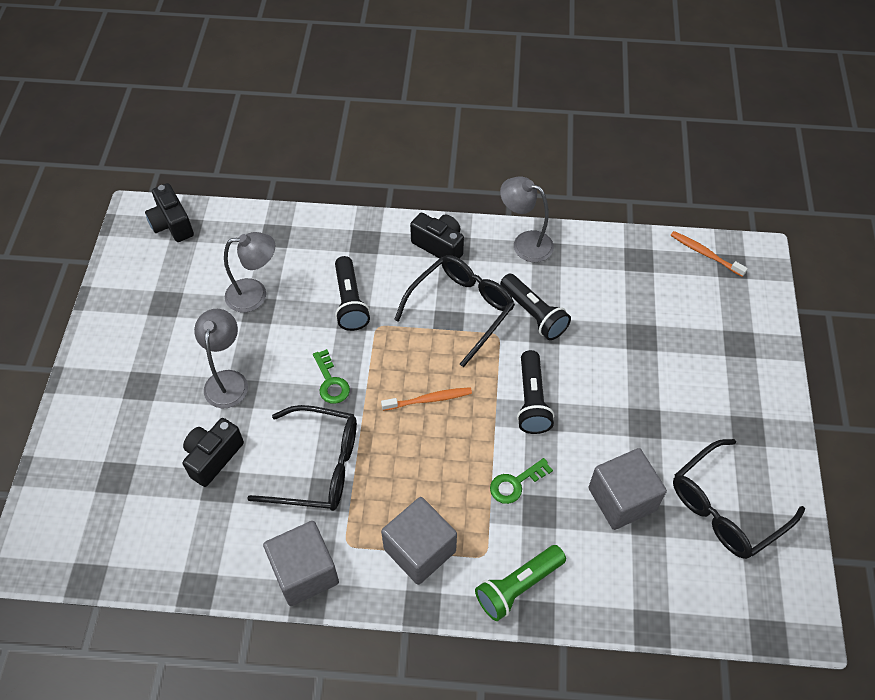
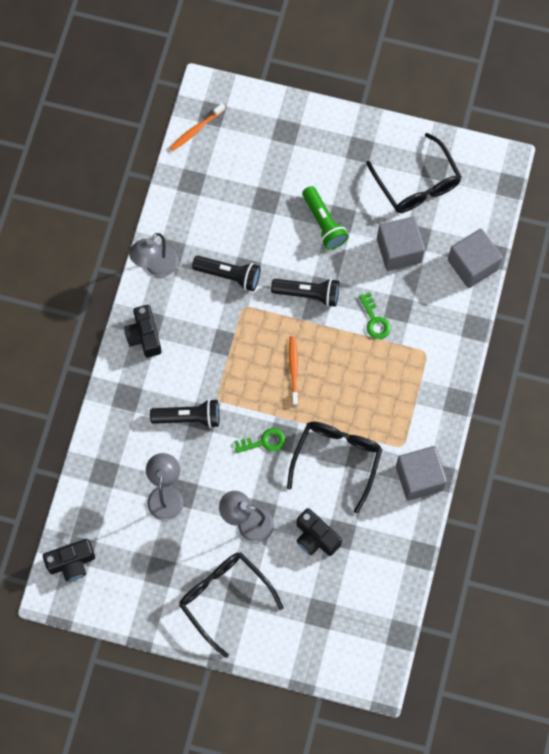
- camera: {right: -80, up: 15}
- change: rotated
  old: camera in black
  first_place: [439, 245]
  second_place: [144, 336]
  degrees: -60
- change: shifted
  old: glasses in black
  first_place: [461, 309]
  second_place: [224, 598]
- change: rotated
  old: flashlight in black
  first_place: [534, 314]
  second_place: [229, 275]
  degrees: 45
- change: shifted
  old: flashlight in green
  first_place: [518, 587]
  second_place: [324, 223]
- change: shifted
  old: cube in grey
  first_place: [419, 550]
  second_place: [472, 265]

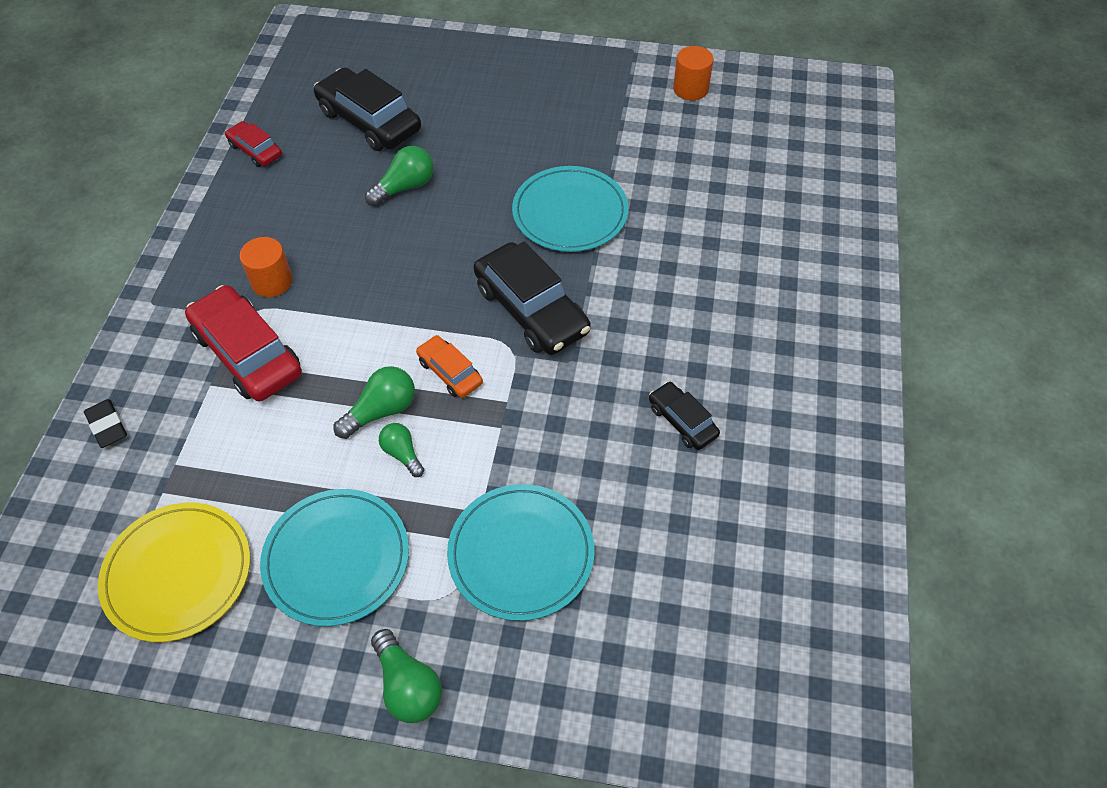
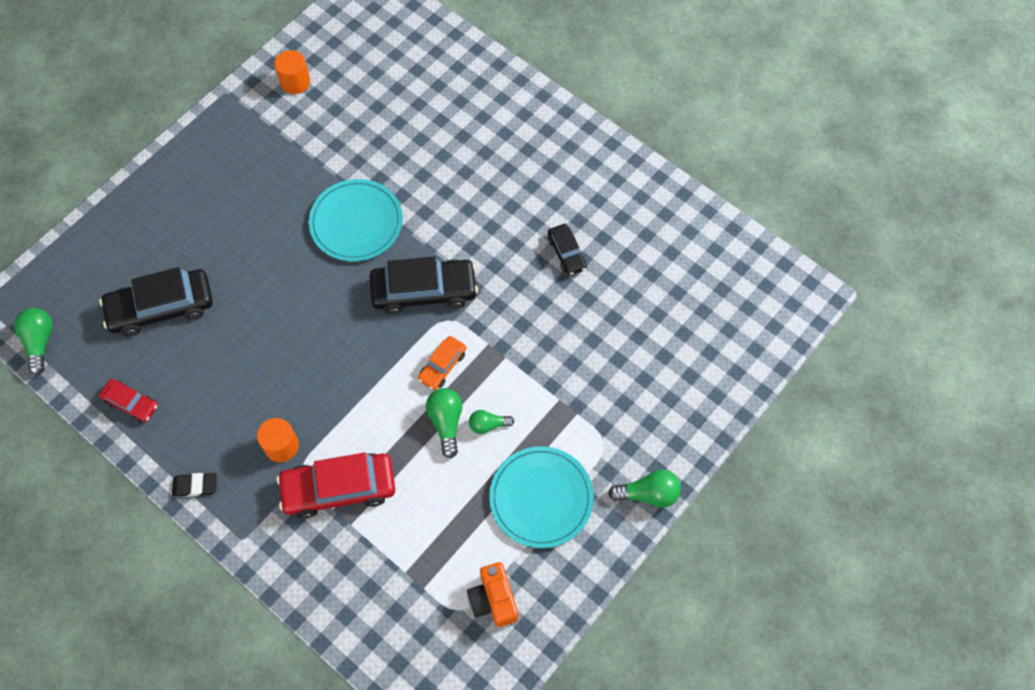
- camera: {right: -60, up: 10}
- change: shifted
  old: light bulb in green
  first_place: [405, 187]
  second_place: [40, 342]
- change: rotated
  old: car in red
  first_place: [255, 150]
  second_place: [131, 403]
  degrees: -135
- change: shifted
  old: eraser in black
  first_place: [107, 426]
  second_place: [195, 486]
- change: rotated
  old: car in orange
  first_place: [450, 372]
  second_place: [442, 366]
  degrees: -45
- change: swapped
  old: plate in yellow
  new: camera in orange
  first_place: [178, 573]
  second_place: [493, 599]
- change: rotated
  old: car in black
  first_place: [682, 421]
  second_place: [566, 253]
  degrees: -105
- change: gone
  old: plate in turquoise
  first_place: [521, 553]

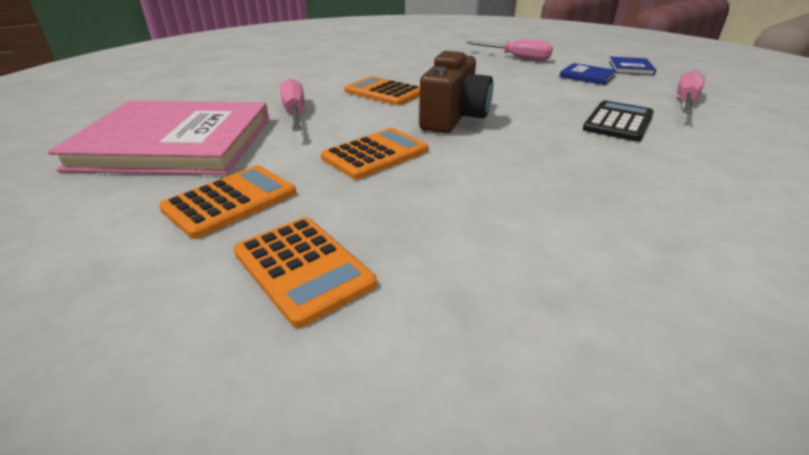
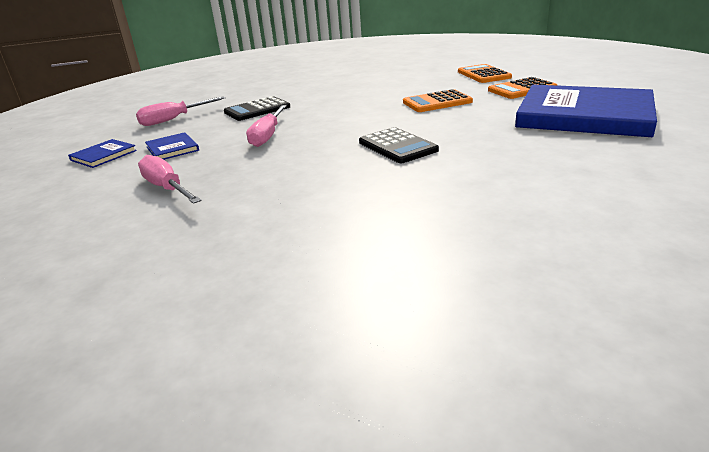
- camera: {right: -155, up: -5}
- change: shifted
  old: screwdriver in pink
  first_place: [294, 113]
  second_place: [268, 136]
- change: repainted
  old: calculator in orange
  new: calculator in black
  first_place: [384, 92]
  second_place: [397, 146]
- change: repainted
  old: book in pink
  new: book in blue
  first_place: [175, 142]
  second_place: [584, 115]
- change: gone
  old: camera in brown
  first_place: [454, 118]

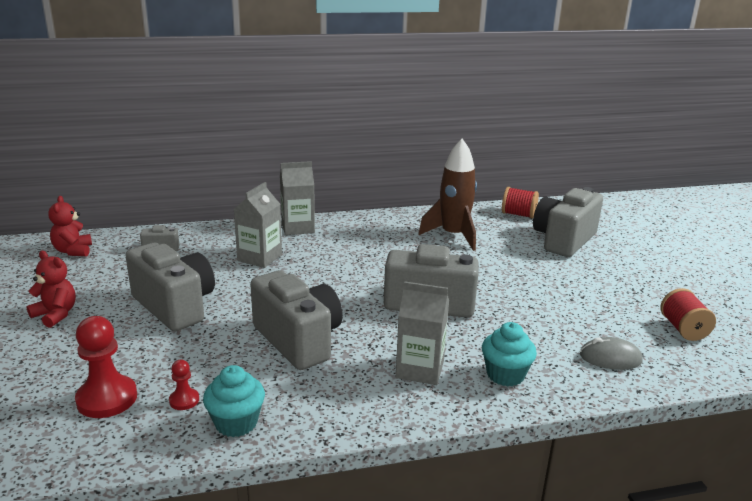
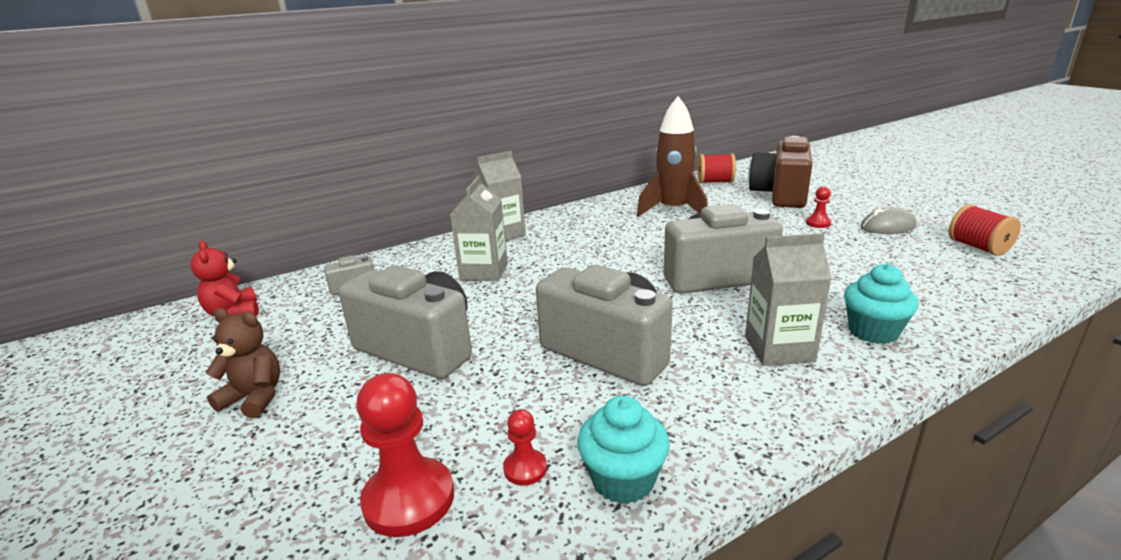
- camera: {right: -15, up: 0}
- change: repainted
  old: teddy bear in red
  new: teddy bear in brown
  first_place: [56, 315]
  second_place: [254, 398]
- change: repainted
  old: camera in grey
  new: camera in brown
  first_place: [563, 240]
  second_place: [780, 195]
- change: new
  new: pawn in red
  second_place: [818, 223]
- change: shifted
  old: mouse in grey
  first_place: [610, 358]
  second_place: [887, 227]

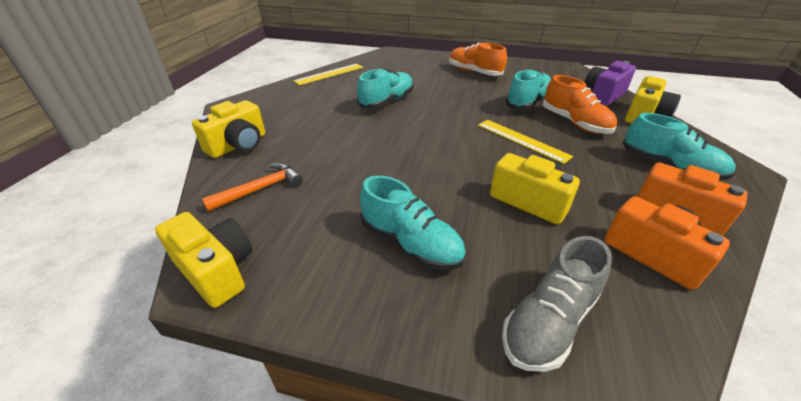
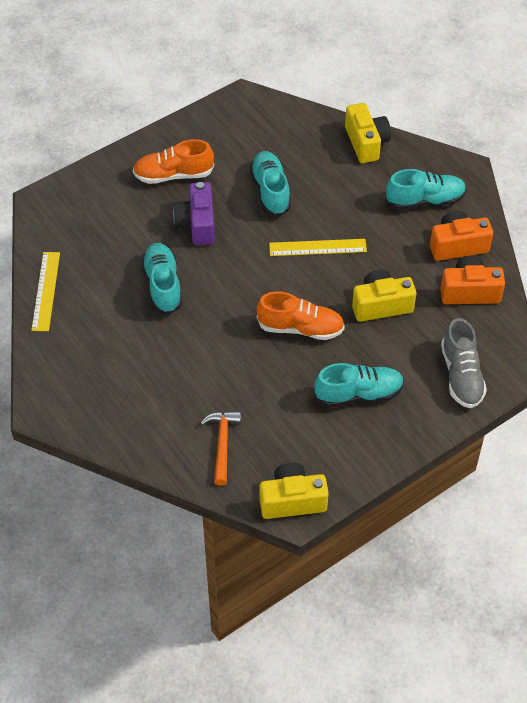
- camera: {right: -50, up: 15}
- change: shifted
  old: camera in purple
  first_place: [603, 95]
  second_place: [197, 224]
- change: shifted
  old: shoe in orange
  first_place: [574, 123]
  second_place: [300, 328]
- change: gone
  old: camera in yellow
  first_place: [238, 145]

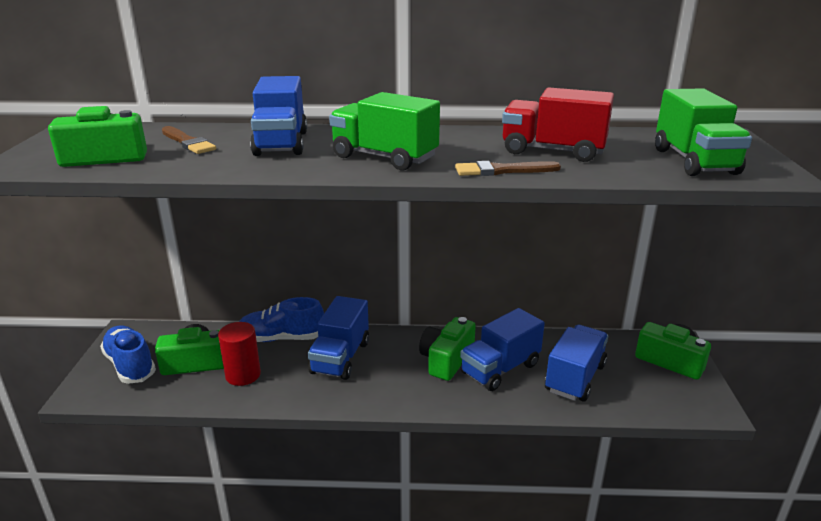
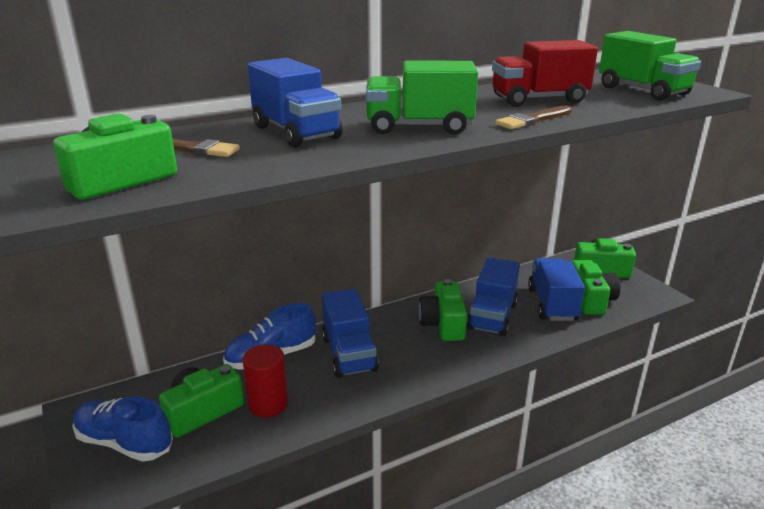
- camera: {right: -30, up: 0}
- change: new
  new: camera in green
  second_place: [590, 299]

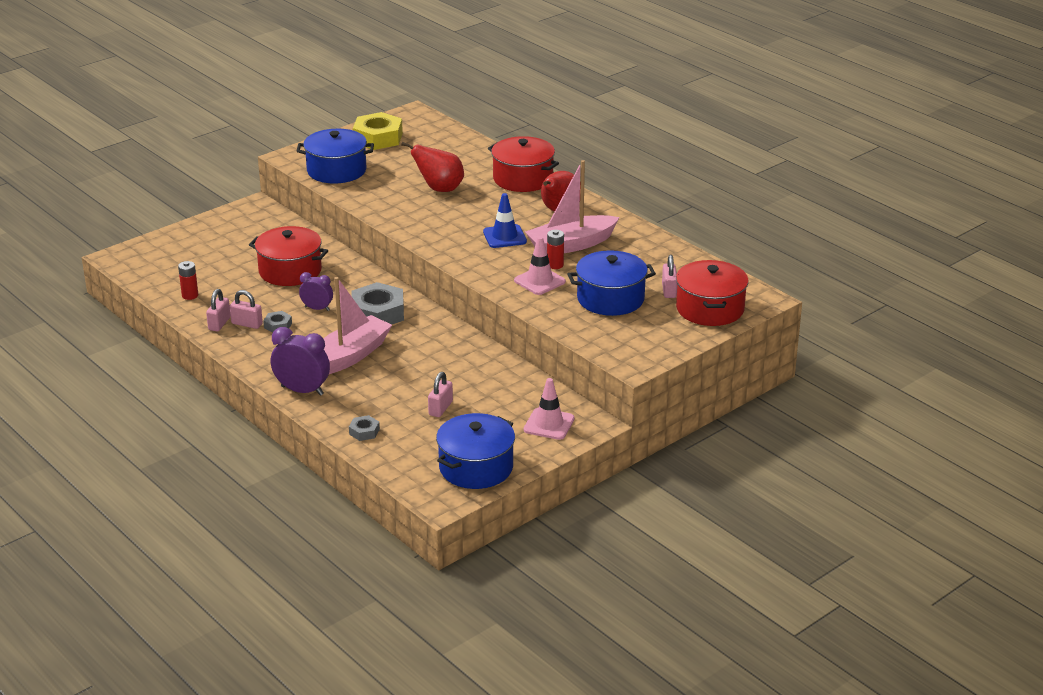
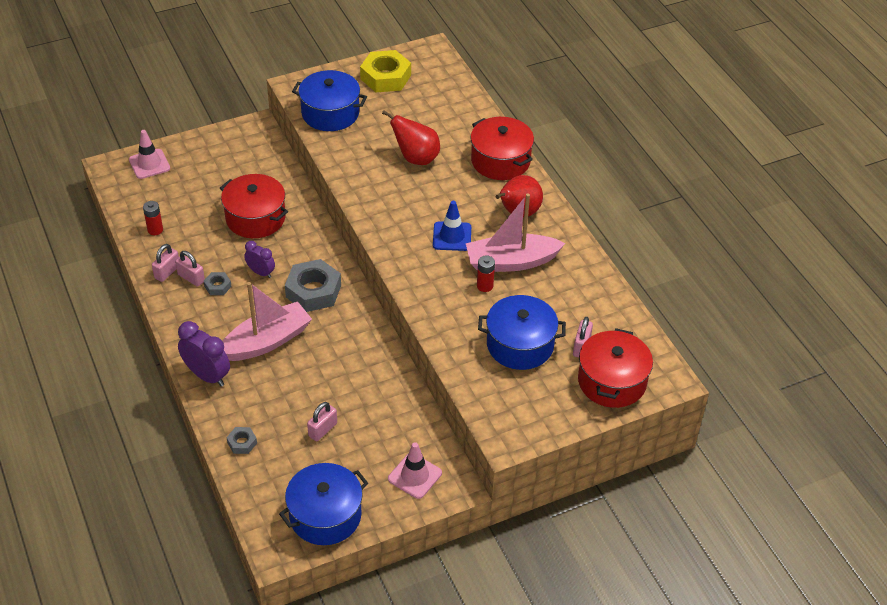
- camera: {right: 15, up: 15}
- change: shifted
  old: traffic cone in pink
  first_place: [539, 281]
  second_place: [149, 164]

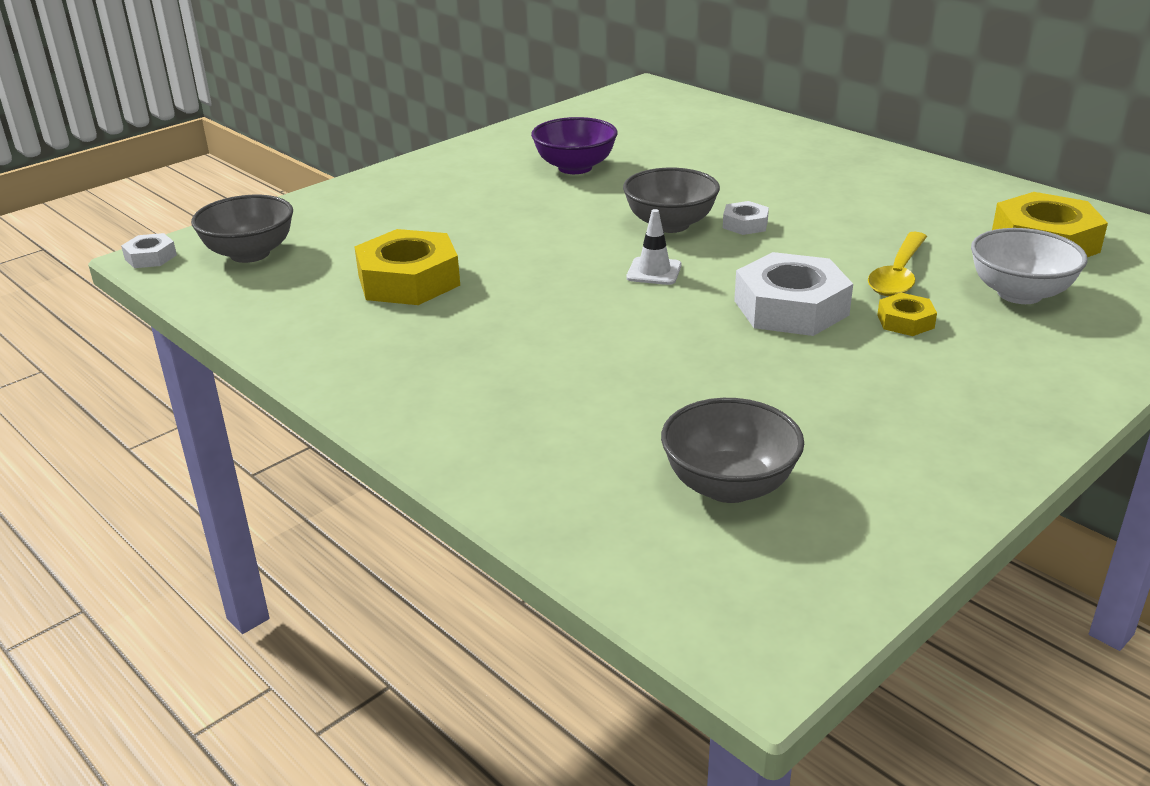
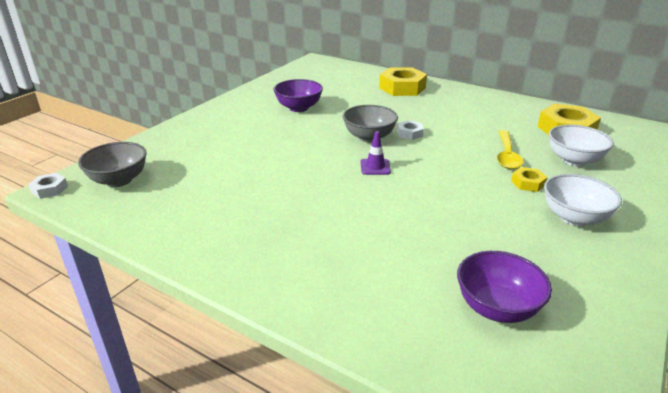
- camera: {right: -15, up: 0}
- change: repainted
  old: traffic cone in white
  new: traffic cone in purple
  first_place: [654, 271]
  second_place: [375, 167]
- change: shifted
  old: nut in yellow
  first_place: [408, 280]
  second_place: [402, 88]
- change: repainted
  old: bowl in grey
  new: bowl in purple
  first_place: [729, 486]
  second_place: [496, 308]
- change: new
  new: bowl in white
  second_place: [574, 218]
- change: gone
  old: nut in white
  first_place: [791, 308]

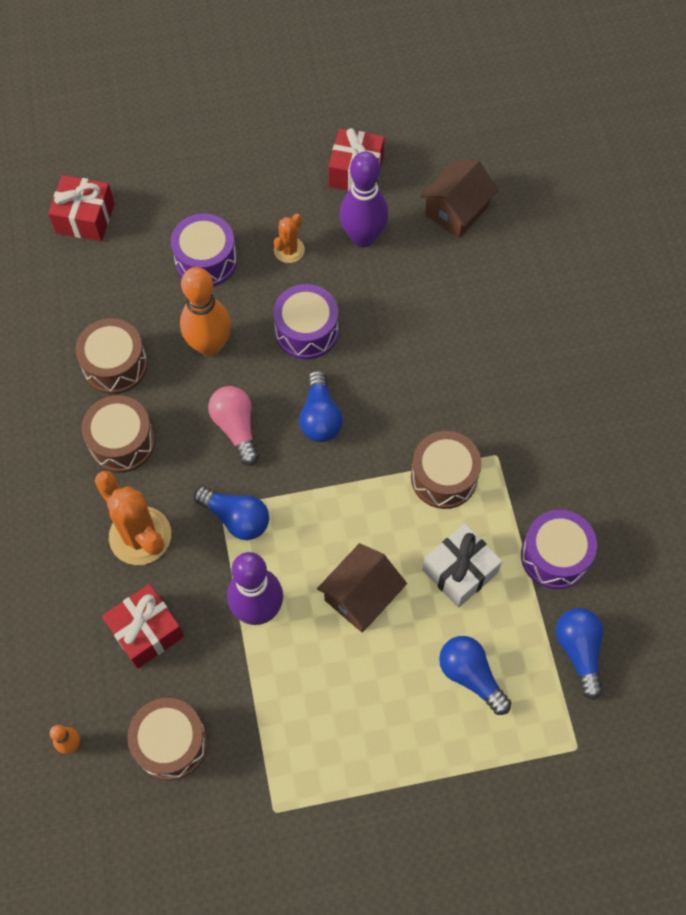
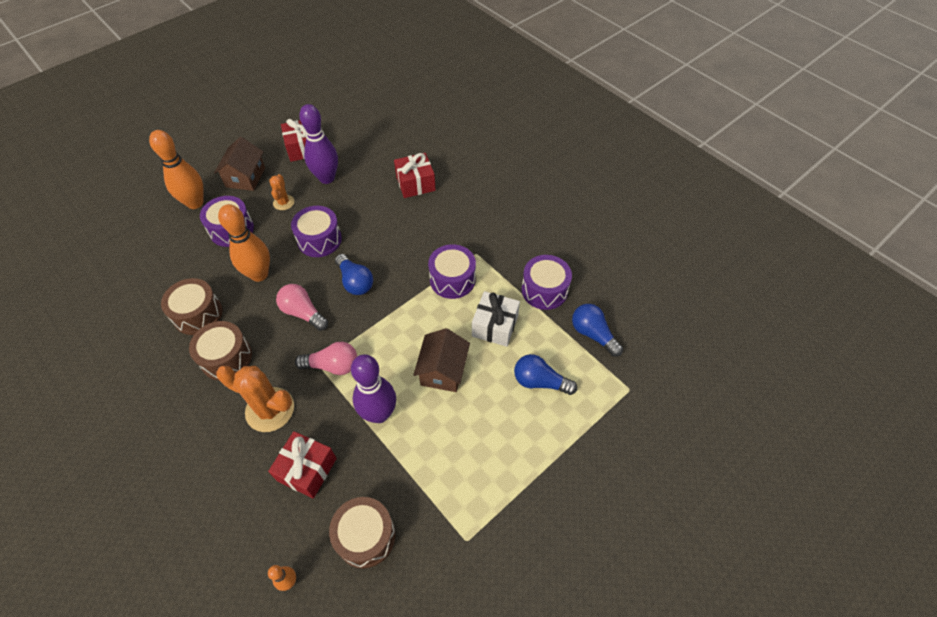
- camera: {right: -30, up: -10}
- change: new
  new: bowling pin in orange
  second_place: [195, 203]
- change: shifted
  old: house in brown
  first_place: [456, 211]
  second_place: [245, 177]
- change: repainted
  old: light bulb in blue
  new: light bulb in pink
  first_place: [236, 518]
  second_place: [333, 365]
- change: shifted
  old: gift in red
  first_place: [85, 218]
  second_place: [415, 183]
- change: repainted
  old: drum in brown
  new: drum in purple
  first_place: [444, 477]
  second_place: [452, 279]

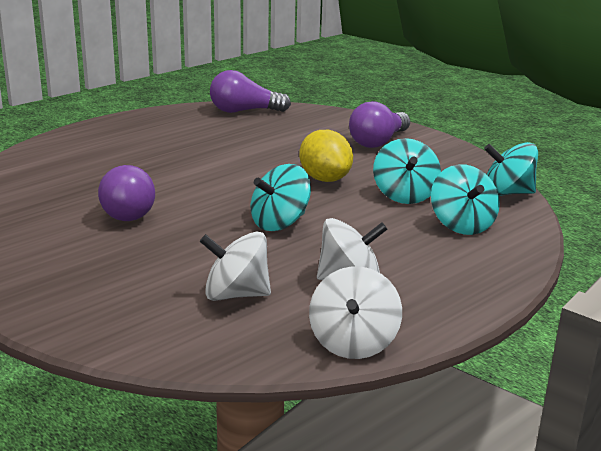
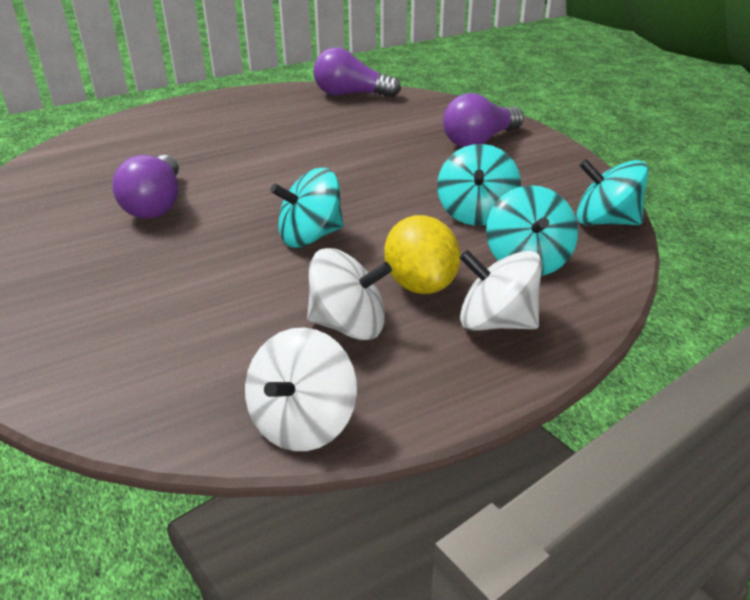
- camera: {right: 15, up: 10}
- change: shifted
  old: lemon in yellow
  first_place: [325, 179]
  second_place: [420, 284]
- change: shifted
  old: spinning top in white
  first_place: [236, 294]
  second_place: [496, 322]

